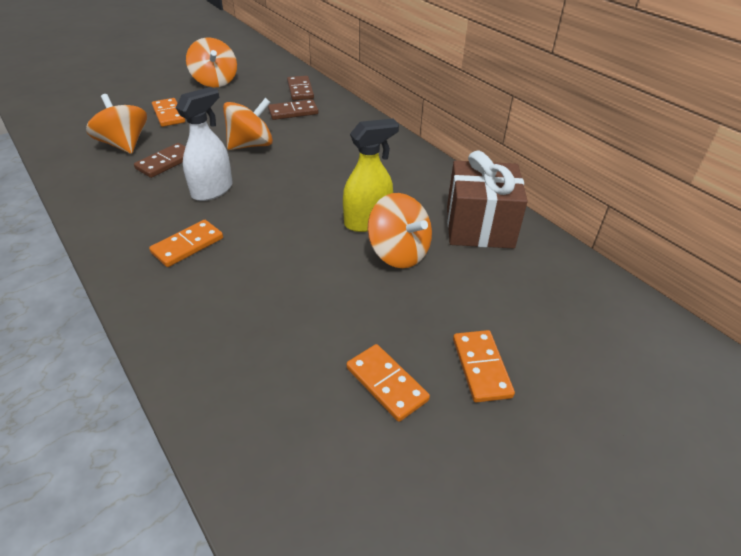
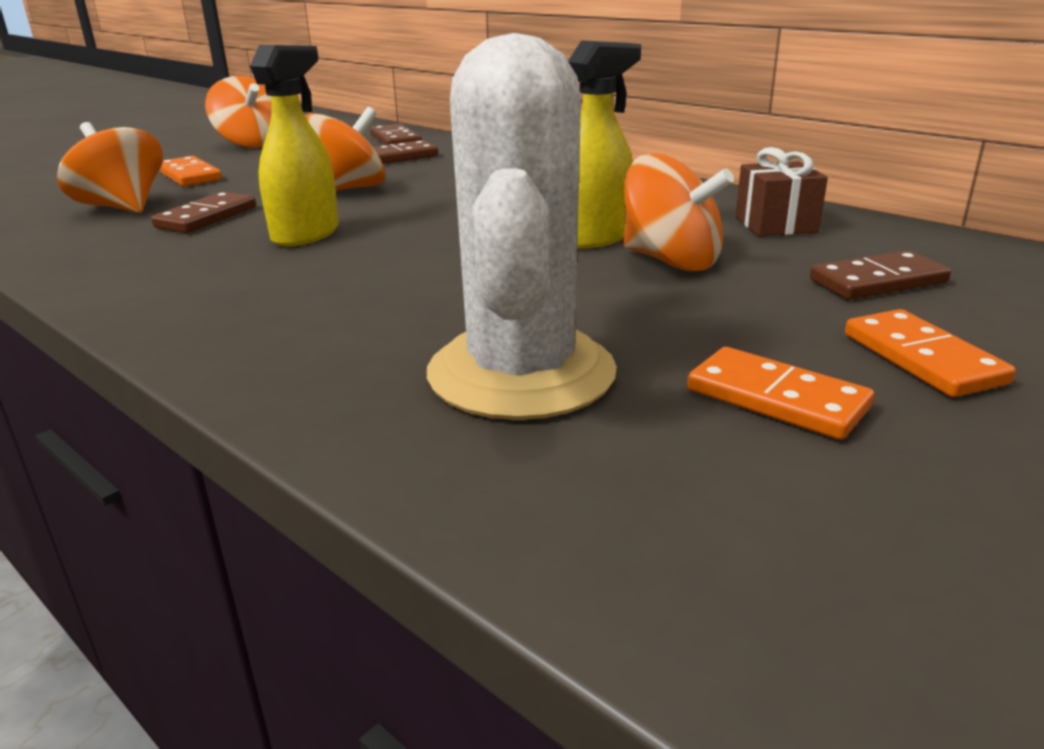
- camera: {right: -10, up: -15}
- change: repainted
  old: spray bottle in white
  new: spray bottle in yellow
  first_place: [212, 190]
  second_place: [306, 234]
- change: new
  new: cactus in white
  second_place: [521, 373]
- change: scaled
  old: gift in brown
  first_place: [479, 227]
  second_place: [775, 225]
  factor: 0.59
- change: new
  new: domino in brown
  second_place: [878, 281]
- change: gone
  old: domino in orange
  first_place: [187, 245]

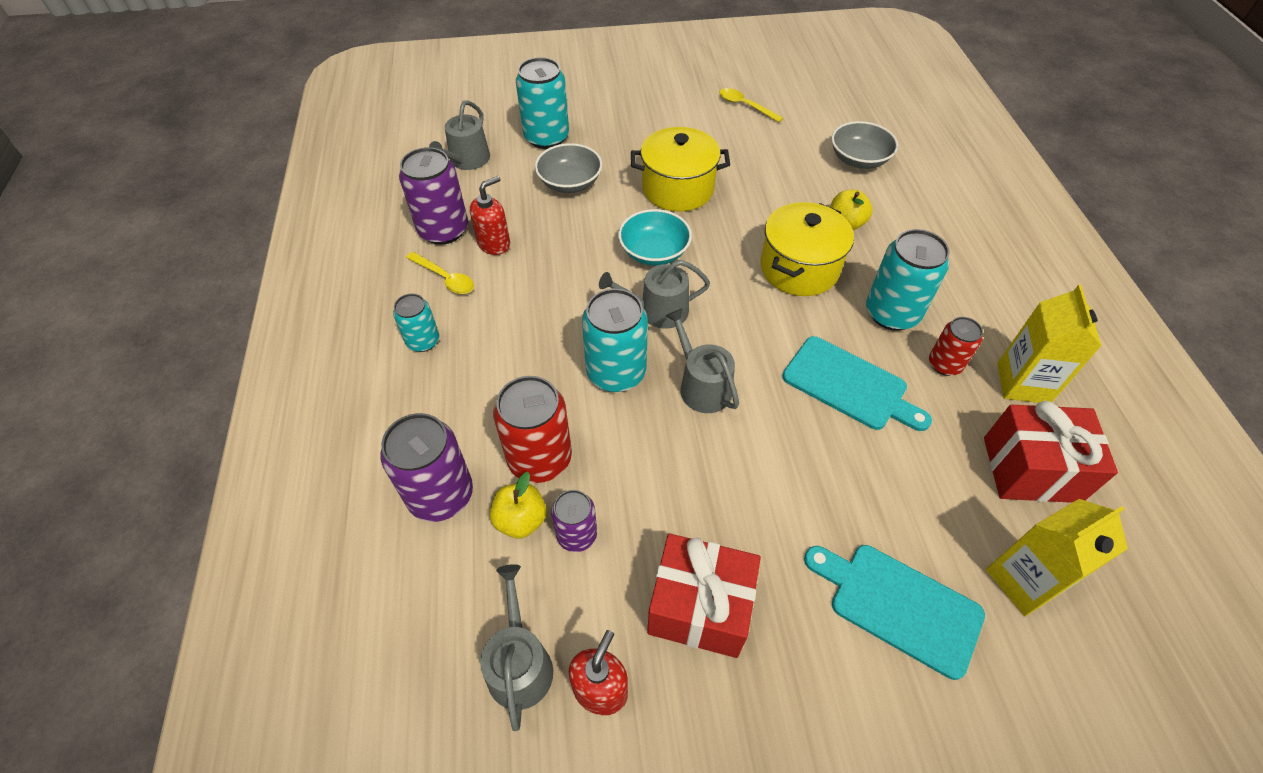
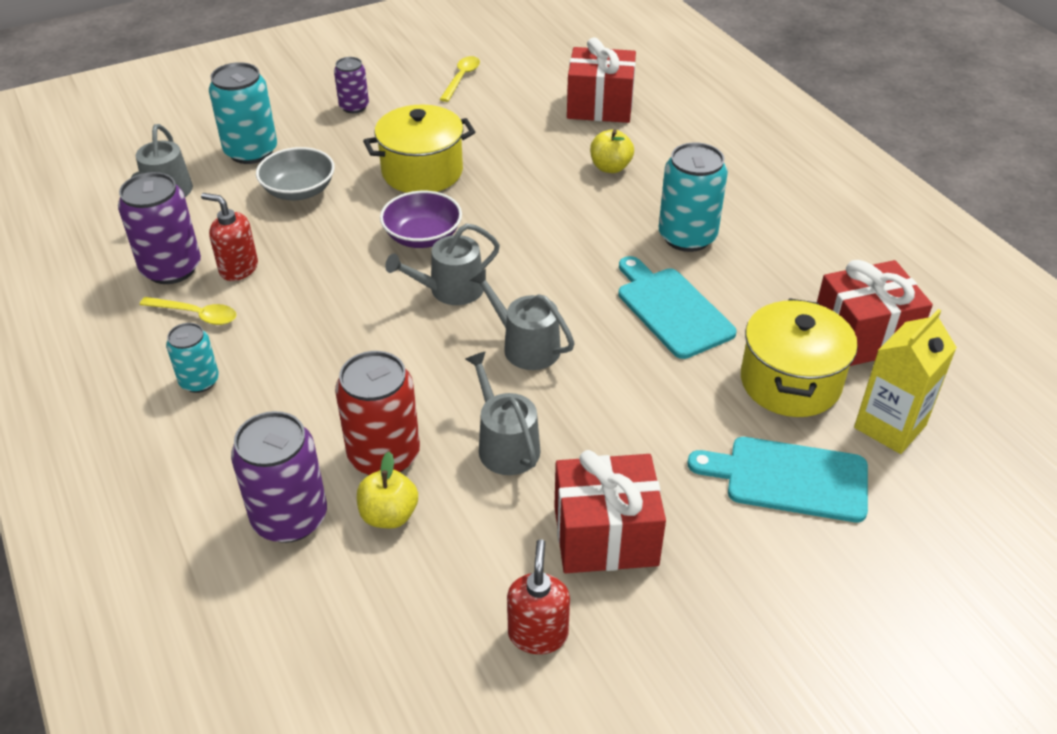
- camera: {right: -20, up: -10}
- change: rotated
  old: soap dispenser in red
  first_place: [494, 244]
  second_place: [238, 268]
  degrees: -90
- change: shifted
  old: can in purple
  first_place: [576, 535]
  second_place: [354, 107]
- change: repainted
  old: bowl in turquoise
  new: bowl in purple
  first_place: [654, 252]
  second_place: [422, 236]
- change: rotated
  old: spoon in yellow
  first_place: [745, 106]
  second_place: [461, 78]
  degrees: 90
- change: shifted
  old: watering can in grey
  first_place: [519, 663]
  second_place: [505, 445]
- change: swapped
  old: bowl in grey
  new: gift in red
  first_place: [858, 159]
  second_place: [600, 106]
- change: rotated
  old: cutting board in turquoise
  first_place: [849, 385]
  second_place: [671, 309]
  degrees: -135
- change: shifted
  old: pot in yellow
  first_place: [799, 268]
  second_place: [790, 382]
- change: gone
  old: can in turquoise
  first_place: [616, 372]
- change: gone
  old: can in red
  first_place: [944, 364]
- change: gone
  old: carton in yellow
  first_place: [1023, 383]

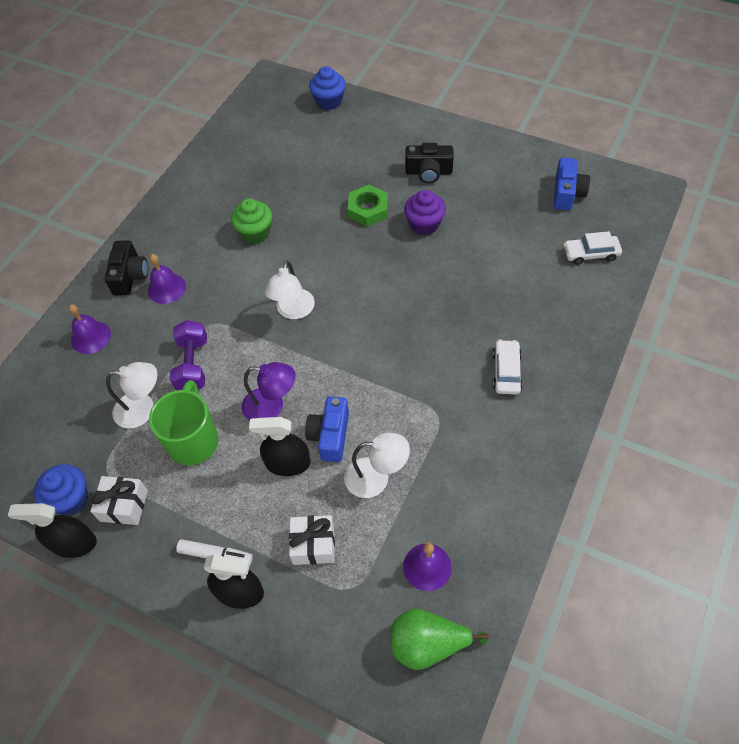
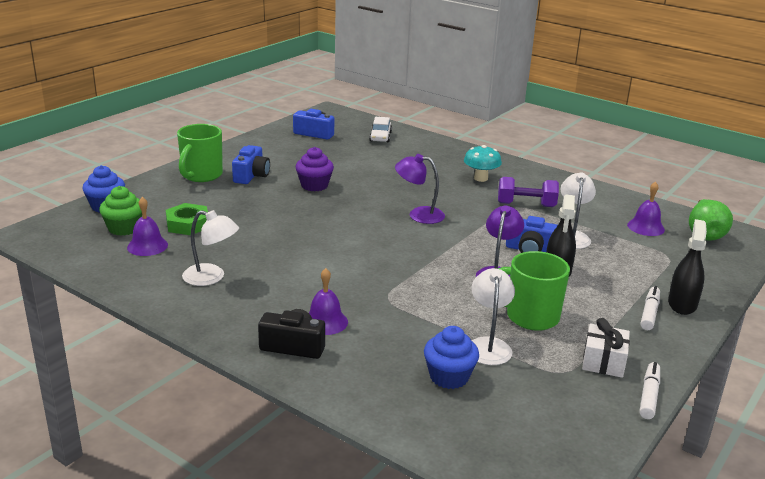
- camera: {right: -85, up: -30}
- change: shifted
  old: cupcake in green
  first_place: [255, 232]
  second_place: [124, 228]
- change: shifted
  old: bell in purple
  first_place: [91, 337]
  second_place: [147, 246]
- change: shifted
  old: nut in green
  first_place: [368, 209]
  second_place: [188, 224]
- change: new
  new: mug in green
  second_place: [201, 175]
- change: shifted
  old: lamp in white
  first_place: [293, 311]
  second_place: [211, 277]
- change: repainted
  old: camera in black
  new: camera in blue
  first_place: [428, 172]
  second_place: [251, 176]
- change: new
  new: lamp in purple
  second_place: [419, 215]
- change: shifted
  old: cupcake in blue
  first_place: [70, 498]
  second_place: [449, 377]
- change: swapped
  old: car in white
  new: mushroom in turquoise
  first_place: [506, 371]
  second_place: [480, 178]
- change: shifted
  old: dumbbell in purple
  first_place: [193, 365]
  second_place: [526, 205]
- change: swapped
  old: spray bottle in black
  new: marker in white
  first_place: [74, 543]
  second_place: [649, 395]
- change: gone
  old: gift in white
  first_place: [313, 544]

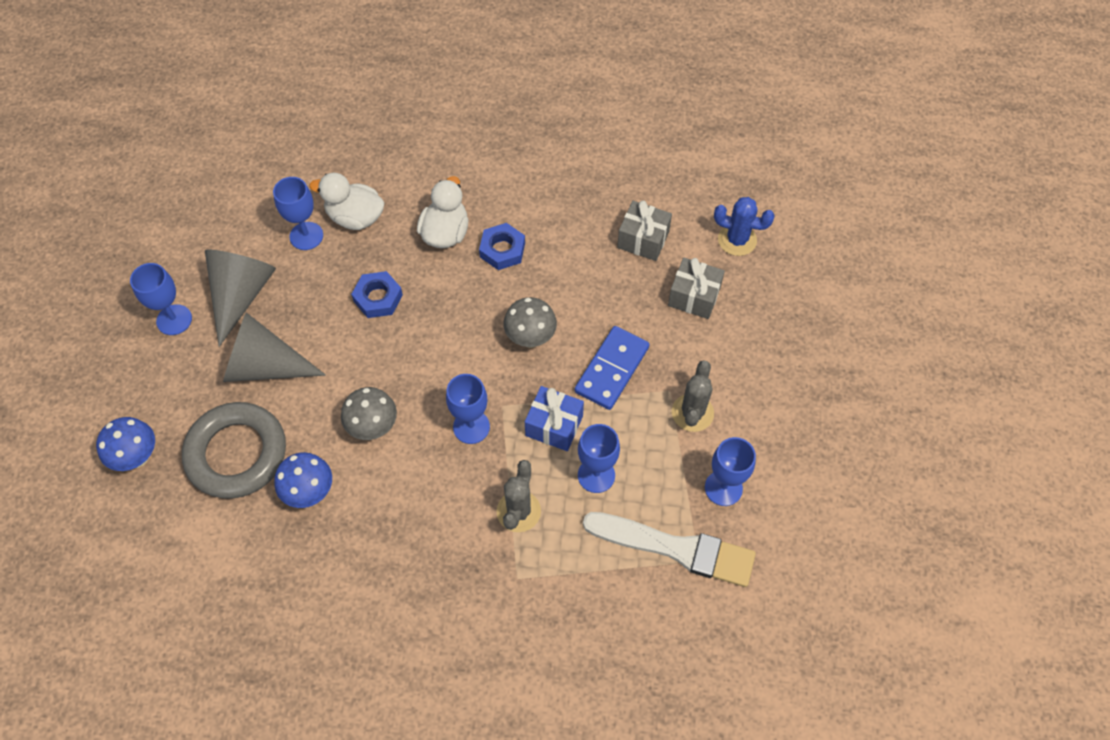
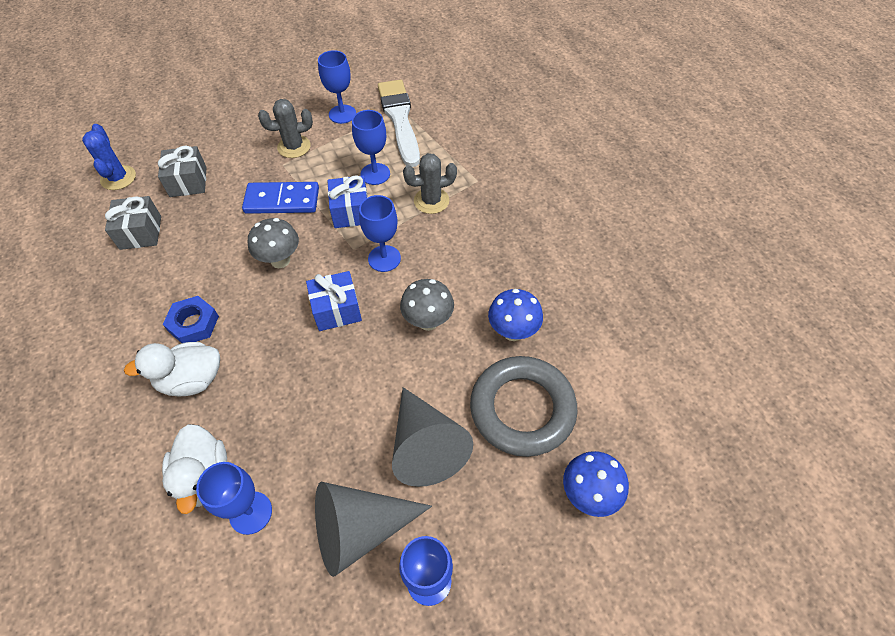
- camera: {right: -120, up: -5}
- change: new
  new: gift in blue
  second_place: [336, 310]
- change: gone
  old: nut in blue
  first_place: [378, 298]

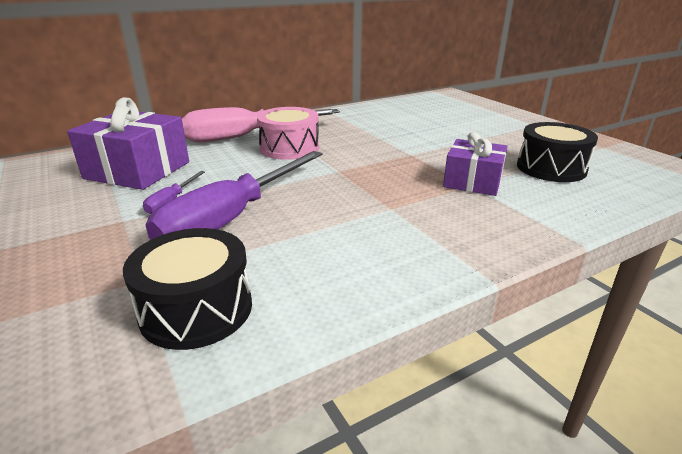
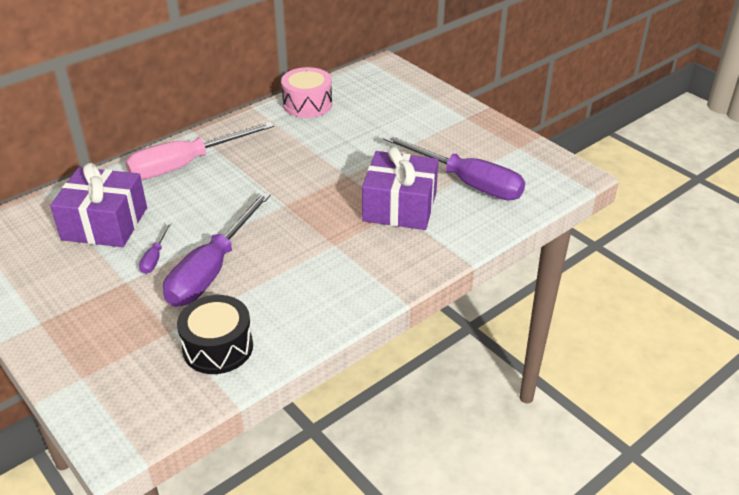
- camera: {right: -10, up: 10}
- change: shifted
  old: drum in pink
  first_place: [289, 148]
  second_place: [307, 104]
- change: scaled
  old: gift in purple
  first_place: [472, 181]
  second_place: [399, 207]
  factor: 1.52
- change: swapped
  old: drum in black
  new: screwdriver in purple
  first_place: [551, 168]
  second_place: [466, 182]

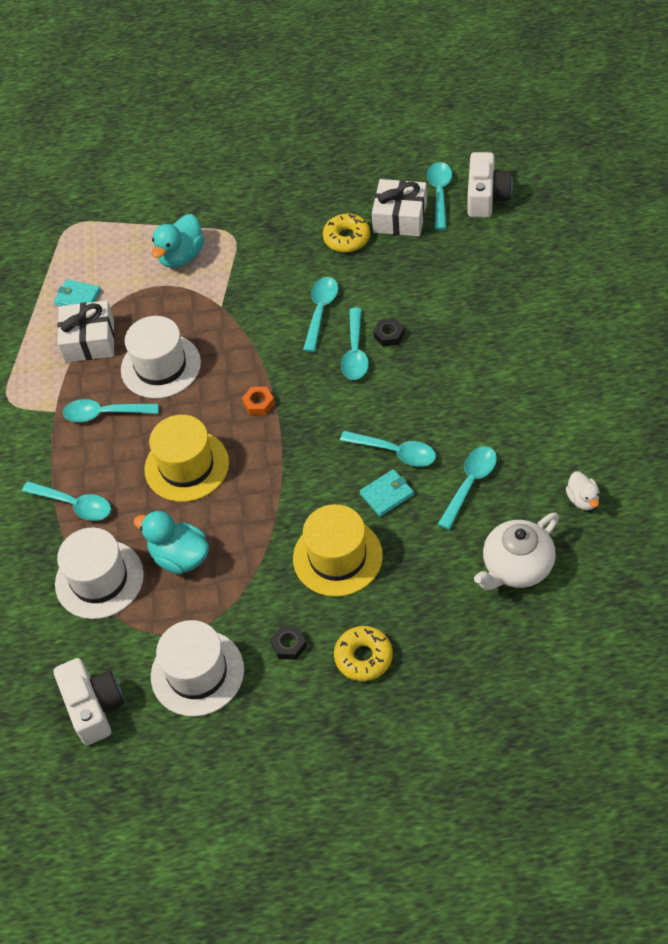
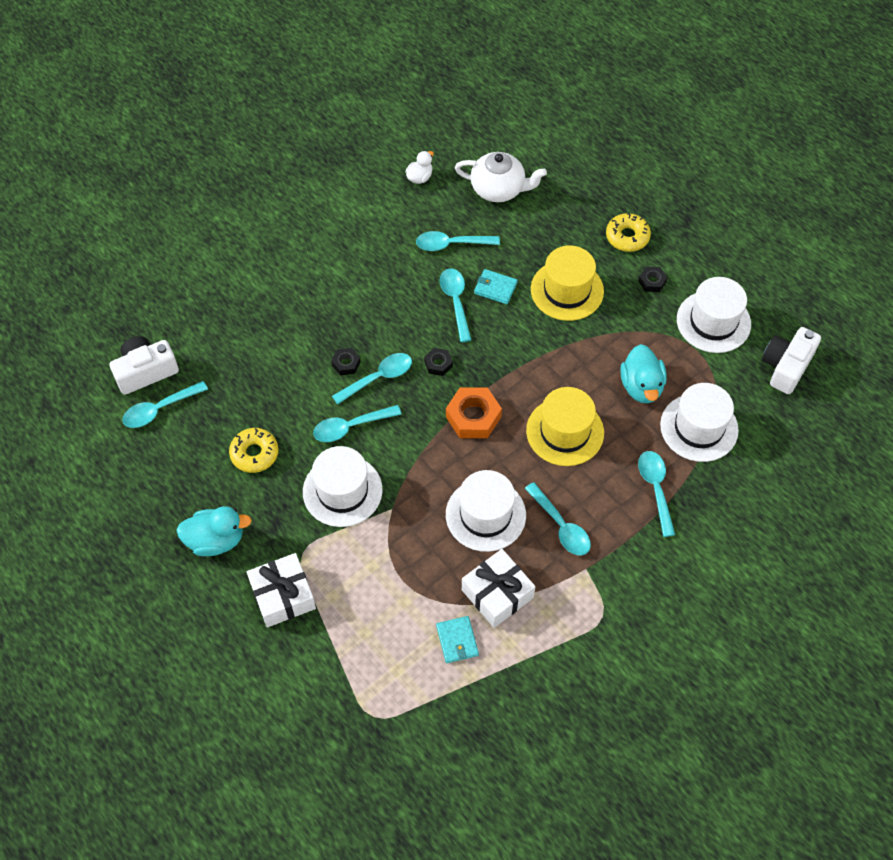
- camera: {right: -130, up: 5}
- change: shifted
  old: duck in turquoise
  first_place: [181, 256]
  second_place: [216, 540]
- change: shifted
  old: gift in white
  first_place: [400, 217]
  second_place: [283, 596]
- change: new
  new: hat in white
  second_place: [342, 491]
- change: new
  new: nut in black
  second_place: [438, 364]
- change: scaled
  old: nut in orange
  first_place: [259, 403]
  second_place: [473, 417]
  factor: 1.87

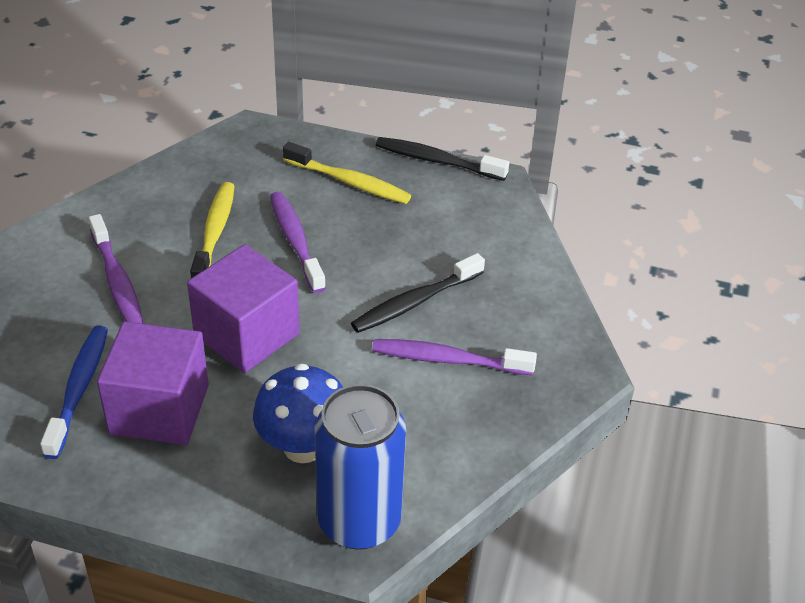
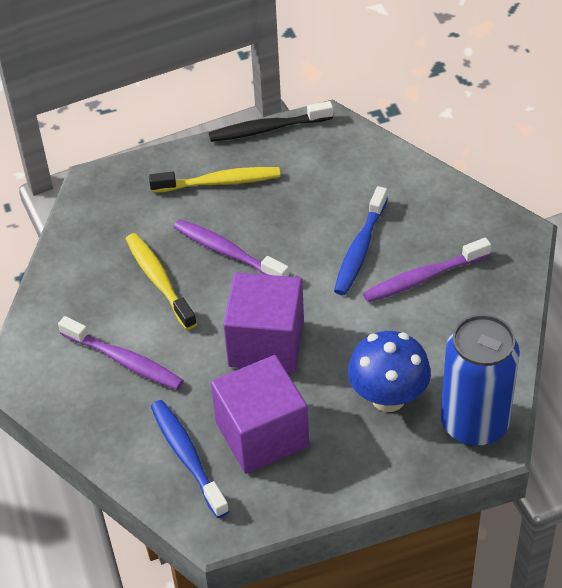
- camera: {right: -30, up: 5}
- change: repainted
  old: toothbrush in black
  new: toothbrush in blue
  first_place: [414, 302]
  second_place: [360, 249]

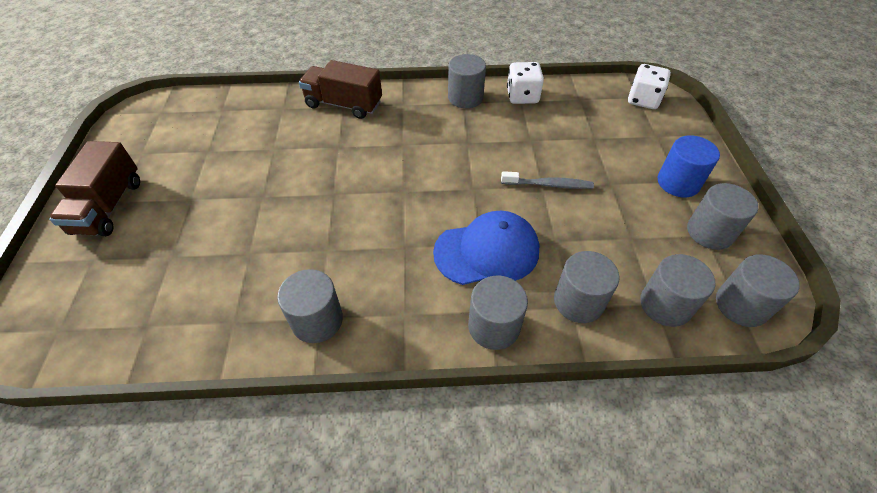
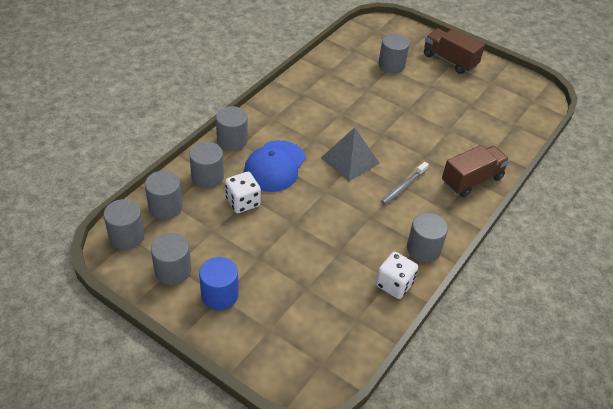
- camera: {right: 125, up: -5}
- change: shifted
  old: dice in white
  first_place: [643, 100]
  second_place: [243, 202]
- change: new
  new: pyramid in grey
  second_place: [350, 160]
- change: shifted
  old: cylinder in grey
  first_place: [317, 320]
  second_place: [391, 65]
- change: shifted
  old: toothbrush in grey
  first_place: [548, 185]
  second_place: [403, 187]

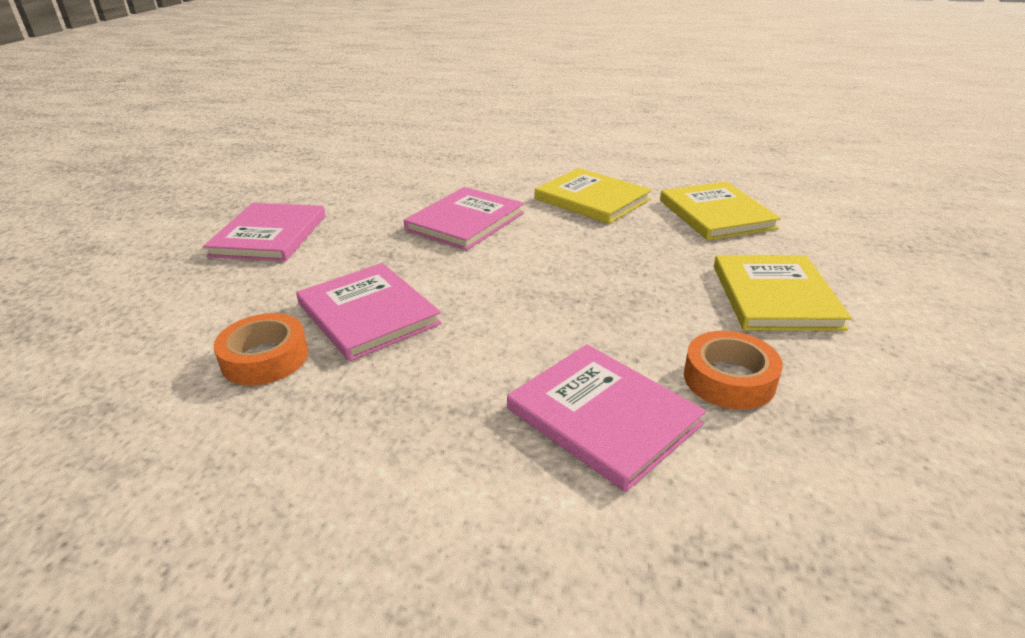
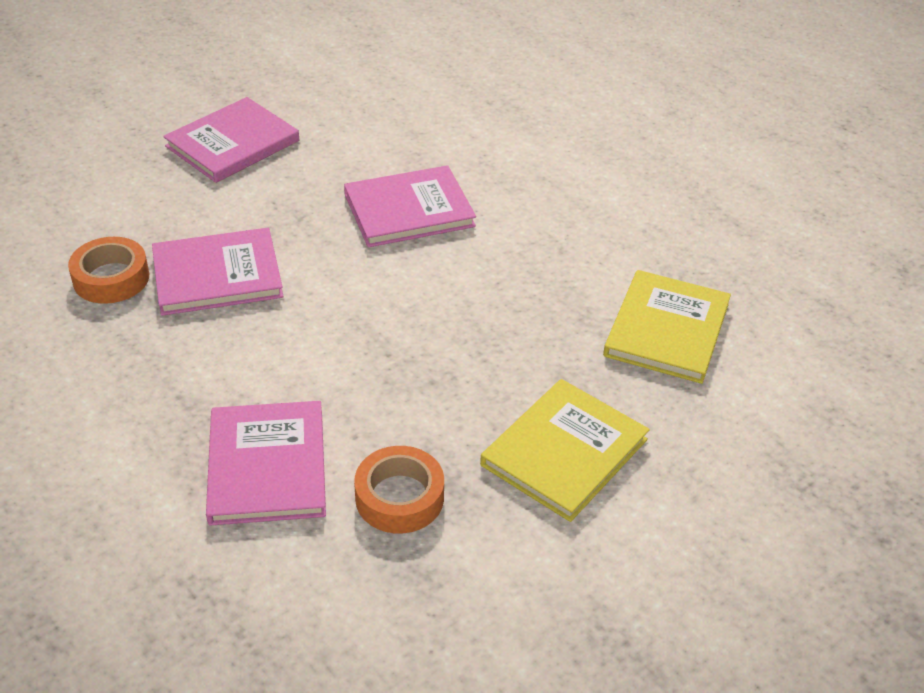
- camera: {right: 35, up: 10}
- change: rotated
  old: book in pink
  first_place: [368, 314]
  second_place: [217, 275]
  degrees: 75
- change: gone
  old: book in yellow
  first_place: [592, 199]

